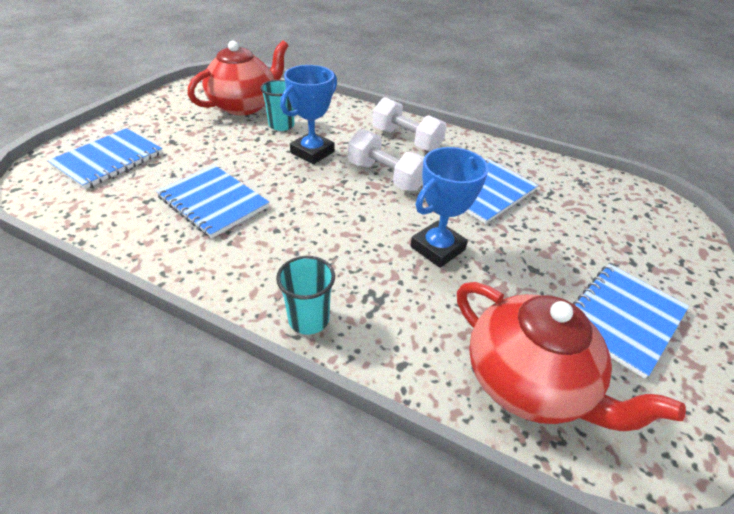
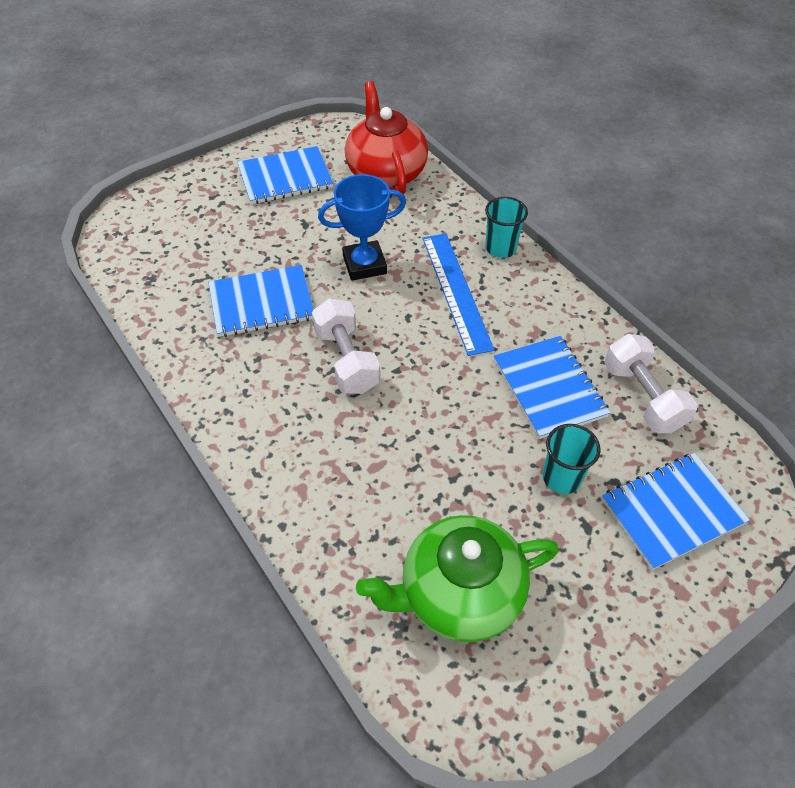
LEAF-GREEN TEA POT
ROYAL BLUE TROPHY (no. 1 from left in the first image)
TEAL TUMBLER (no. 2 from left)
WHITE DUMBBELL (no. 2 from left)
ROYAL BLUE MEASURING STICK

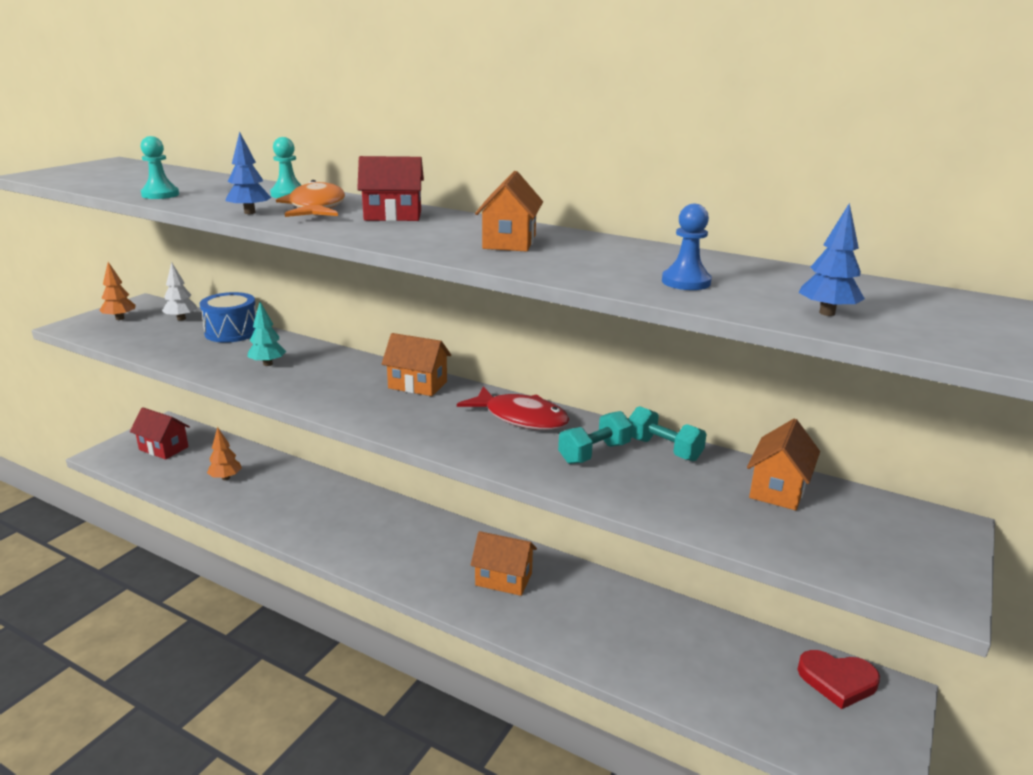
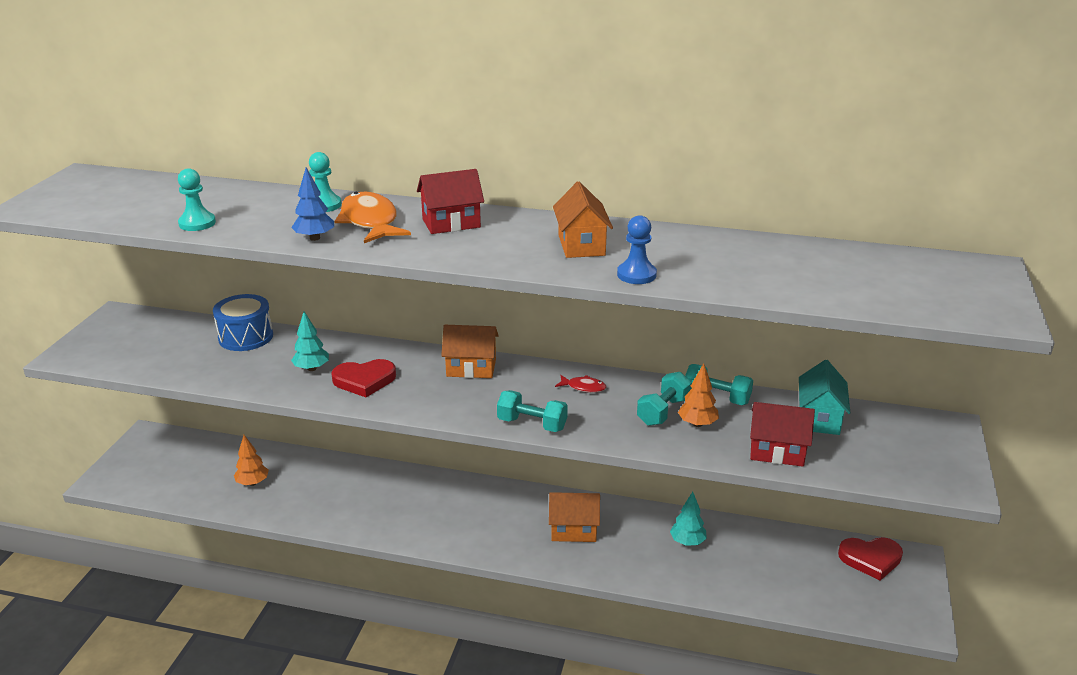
ROYAL BLUE TREE (no. 2 from left in the first image)
ROYAL BLUE PAWN
ORANGE TREE (no. 2 from left)
WHITE TREE
SCARLET TOY FISH
SCARLET HOUSE (no. 2 from left)
TEAL HOUSE
SCARLET LOVE HEART (no. 1 from left)
TEAL DUMBBELL (no. 1 from left)
TEAL TREE (no. 2 from left)

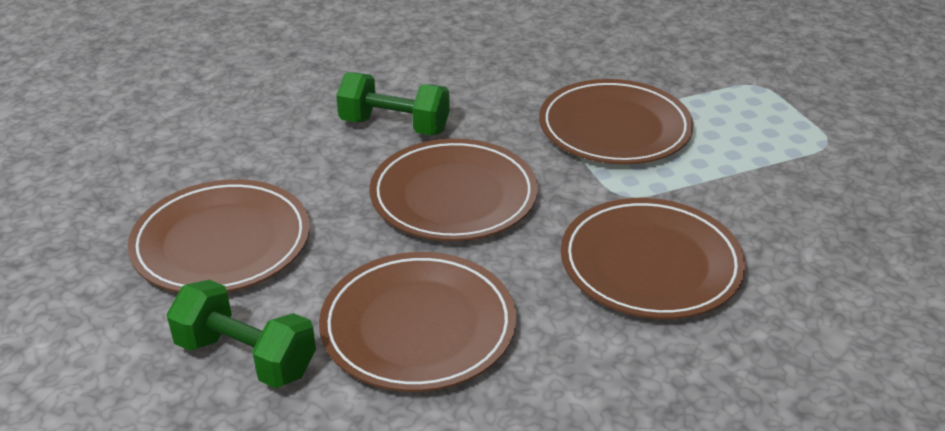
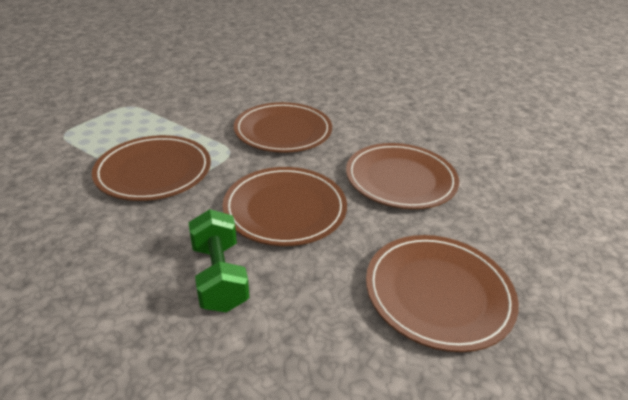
LEAF-GREEN DUMBBELL (no. 1 from left in the first image)

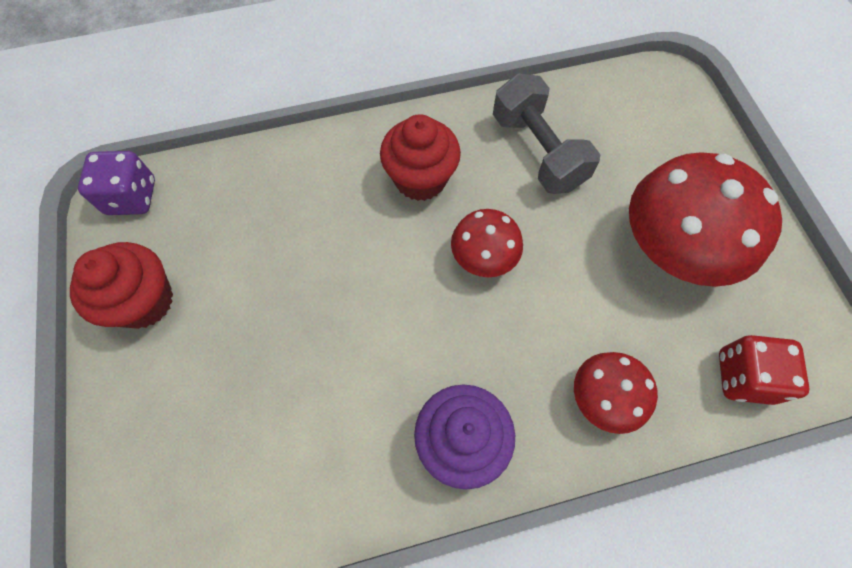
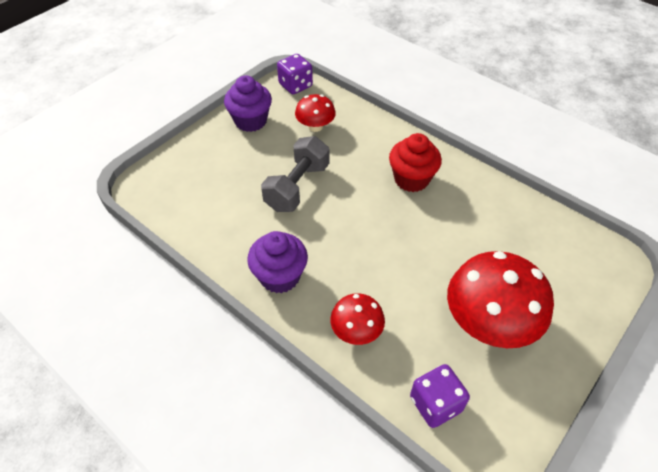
GREY DUMBBELL
SCARLET TOADSTOOL (no. 1 from left)
PURPLE CUPCAKE (no. 1 from left)
PURPLE DICE (no. 2 from left)

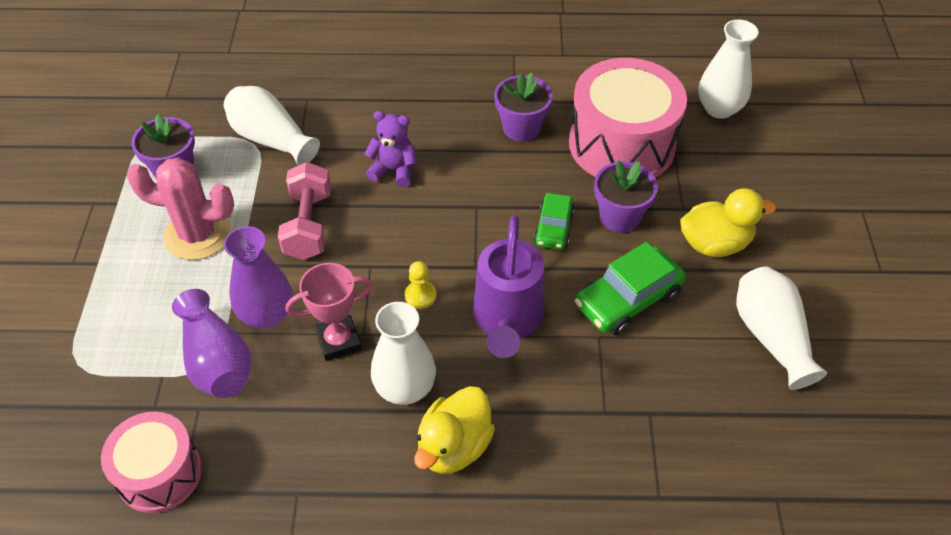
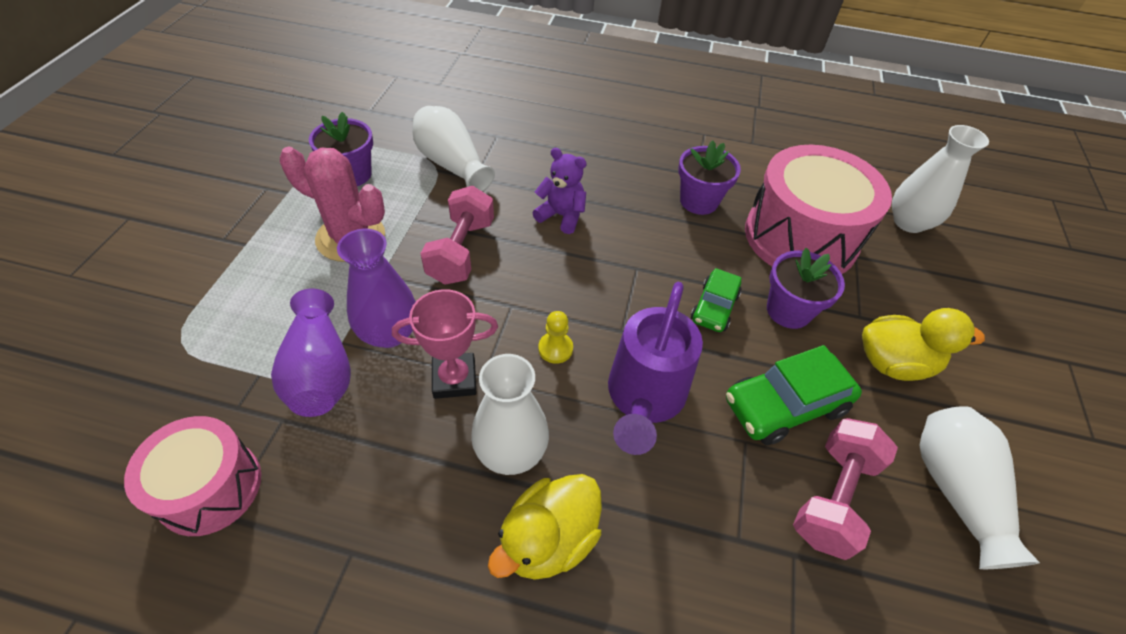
ROSY DUMBBELL (no. 2 from left)

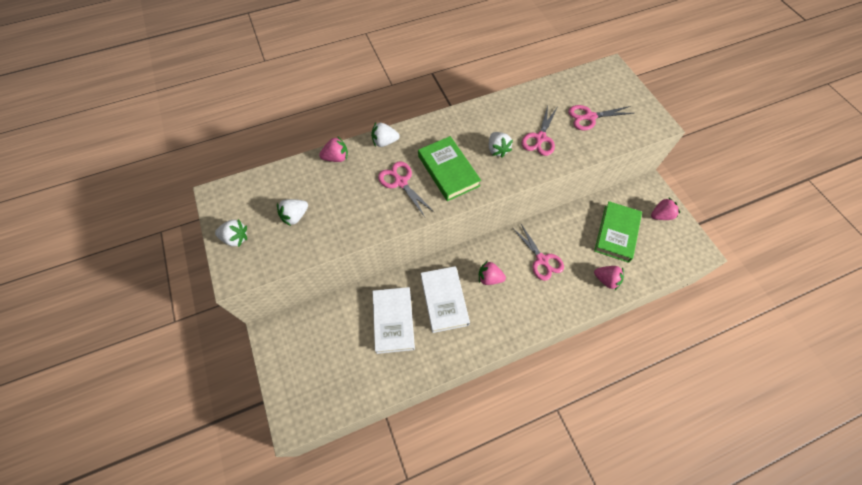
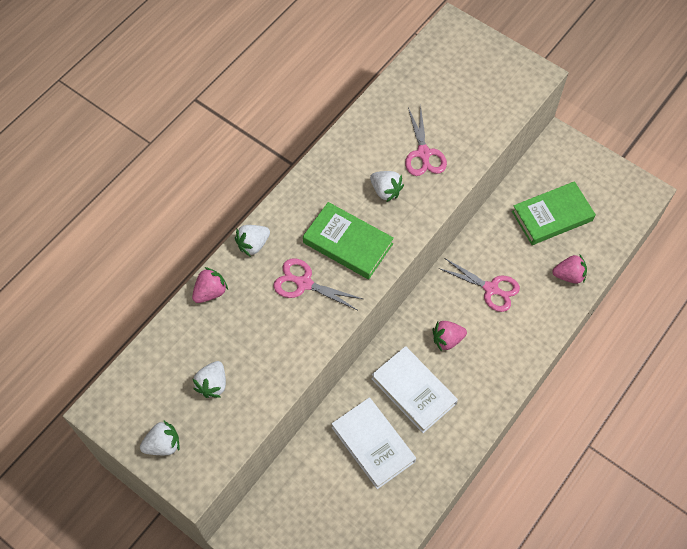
ROSY SHEARS (no. 4 from left in the first image)
ROSY STRAWBERRY (no. 4 from left in the first image)
LEAF-GREEN BOOK (no. 2 from left)

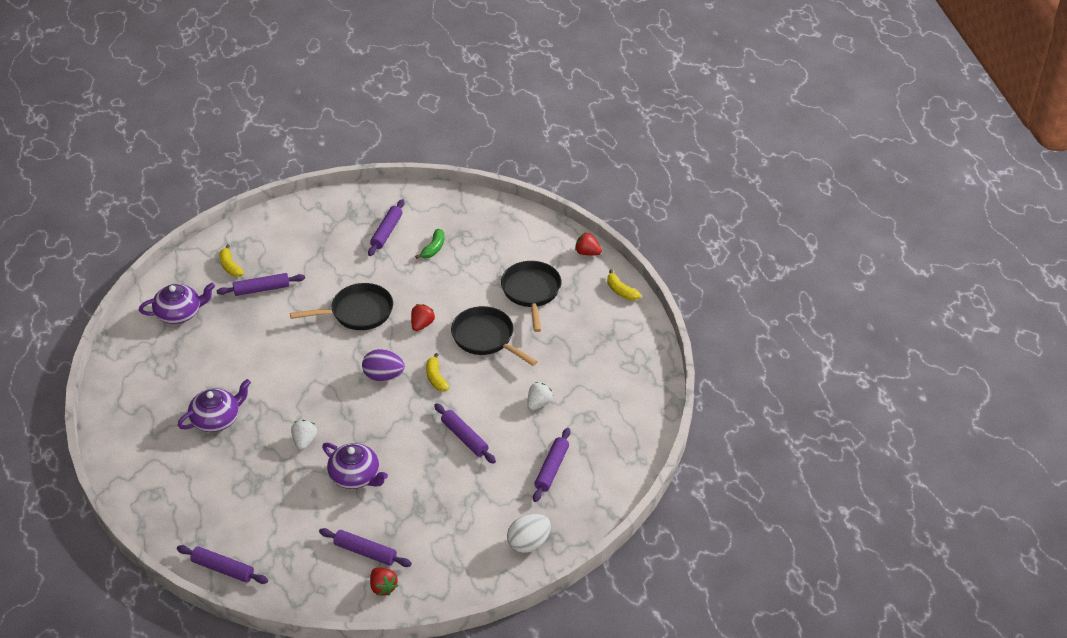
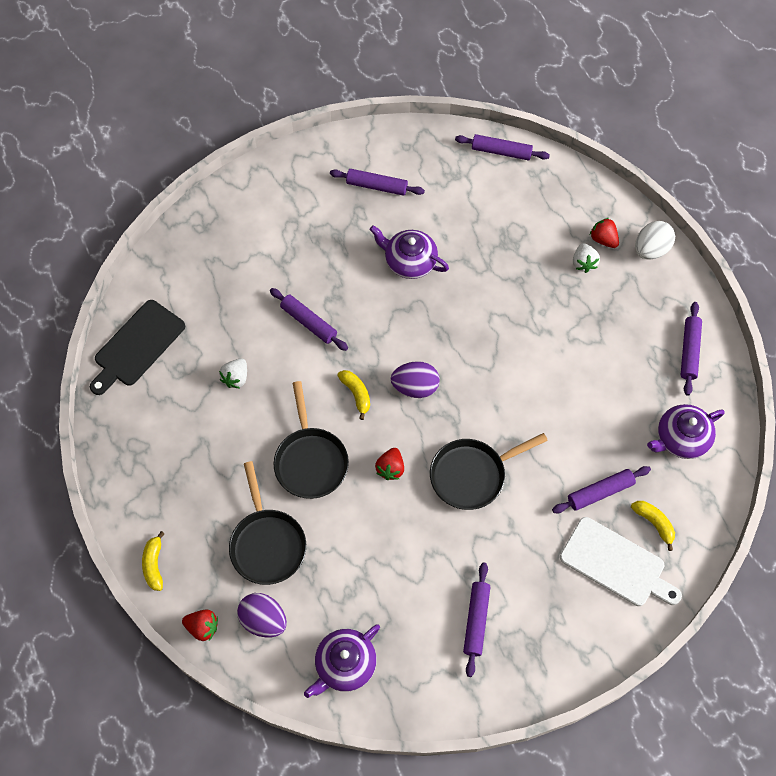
LEAF-GREEN BANANA
GOLDEN BANANA (no. 1 from left)
JET-BLACK PAN (no. 2 from left)
PURPLE TEA POT (no. 1 from left)
WHITE STRAWBERRY (no. 2 from left)
PURPLE PASTRY ROLLER (no. 6 from left)
WHITE TOY EGG
SCARLET STRAWBERRY (no. 3 from left)
JET-BLACK CUTTING BOARD
WHITE CUTTING BOARD
PURPLE TOY EGG (no. 1 from left)

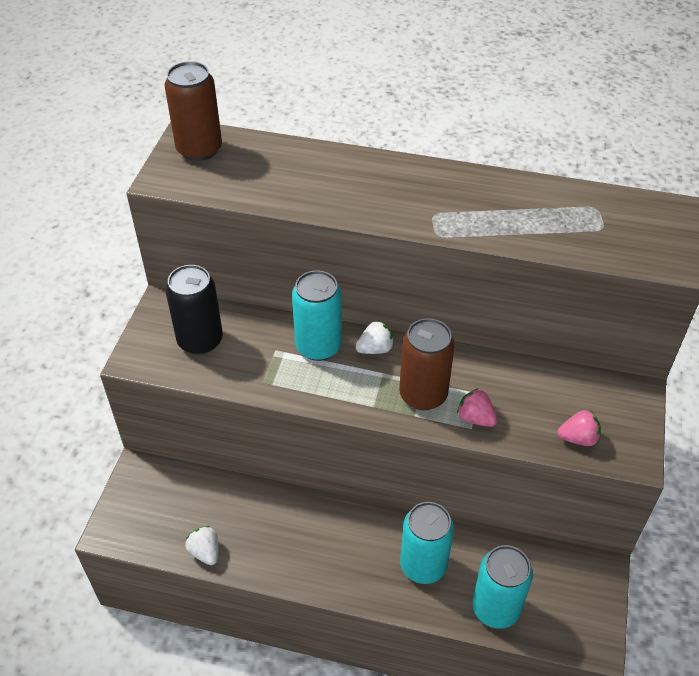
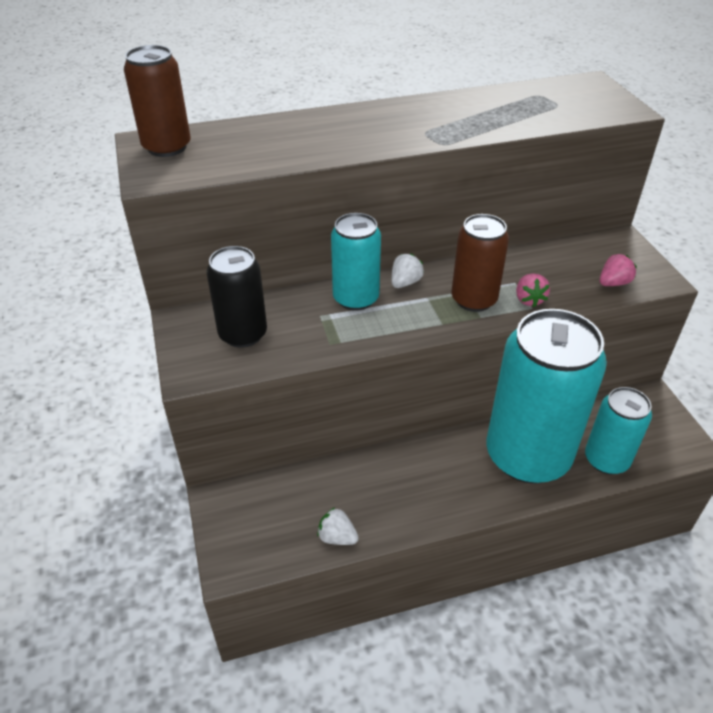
ROSY STRAWBERRY (no. 1 from left)
TEAL CAN (no. 2 from left)

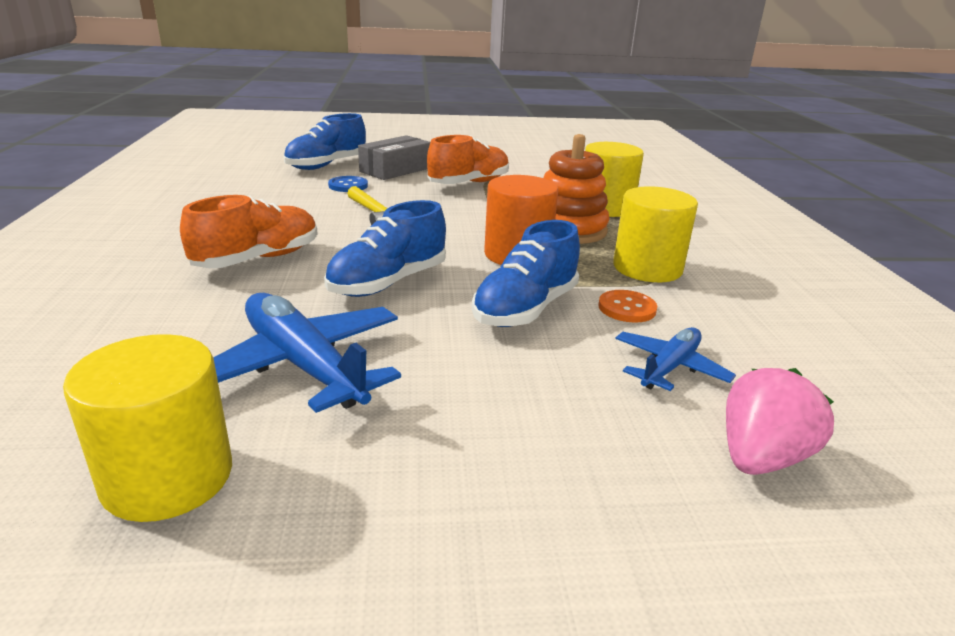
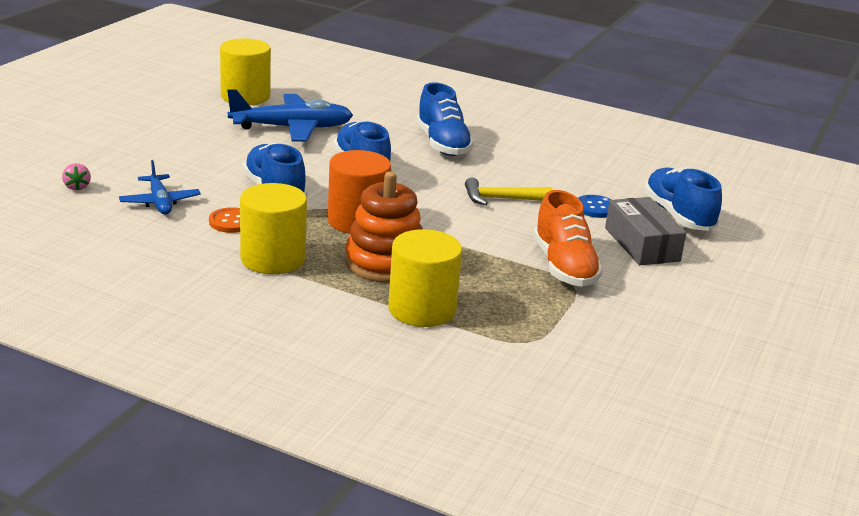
ROYAL BLUE LACE-UP SHOE (no. 3 from left)
ROSY STRAWBERRY

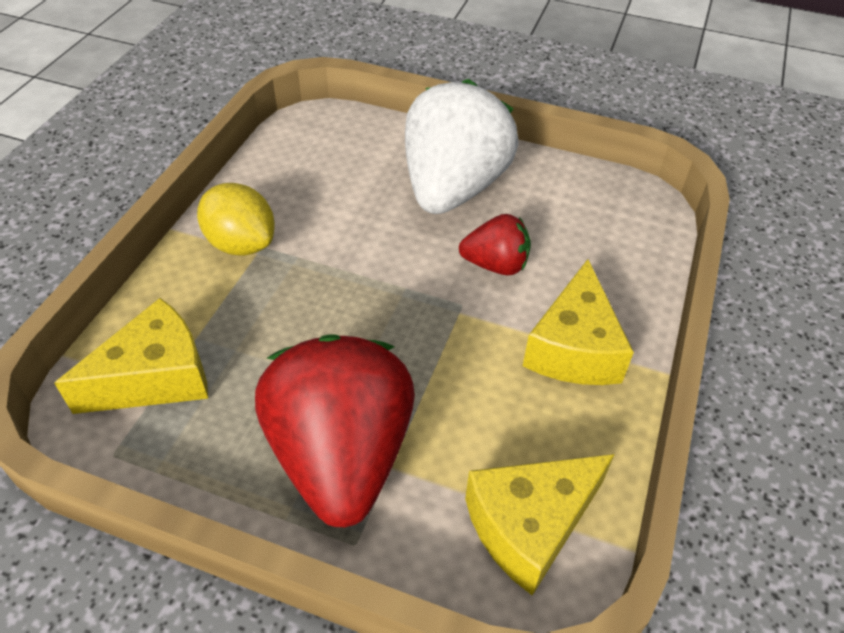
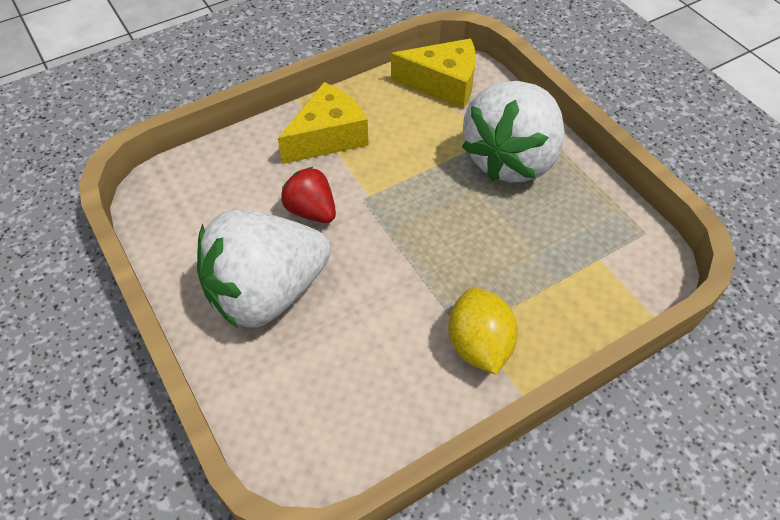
GOLDEN CHEESE (no. 1 from left in the first image)
WHITE STRAWBERRY (no. 2 from left)

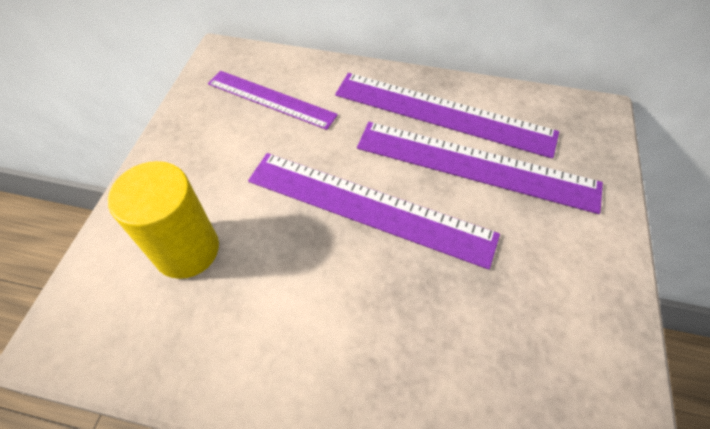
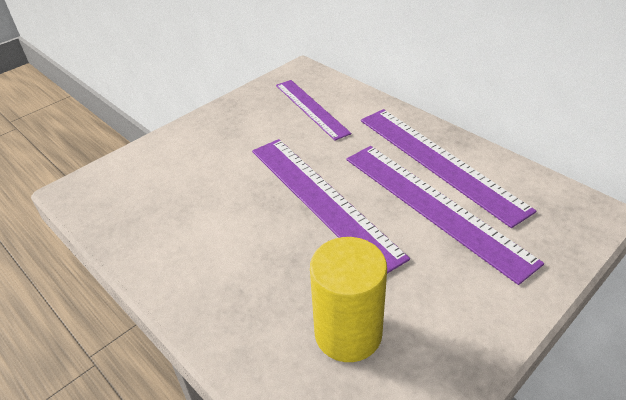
GOLDEN SOLID CYLINDER

